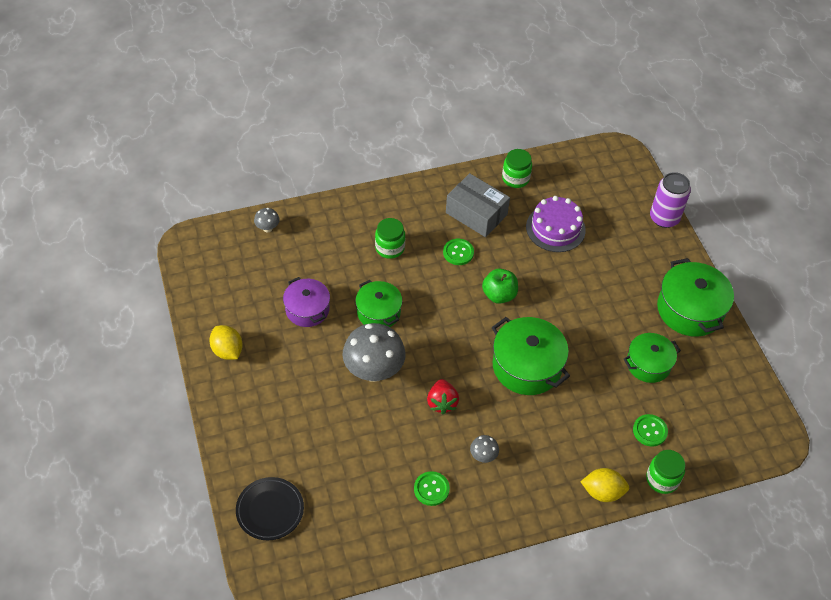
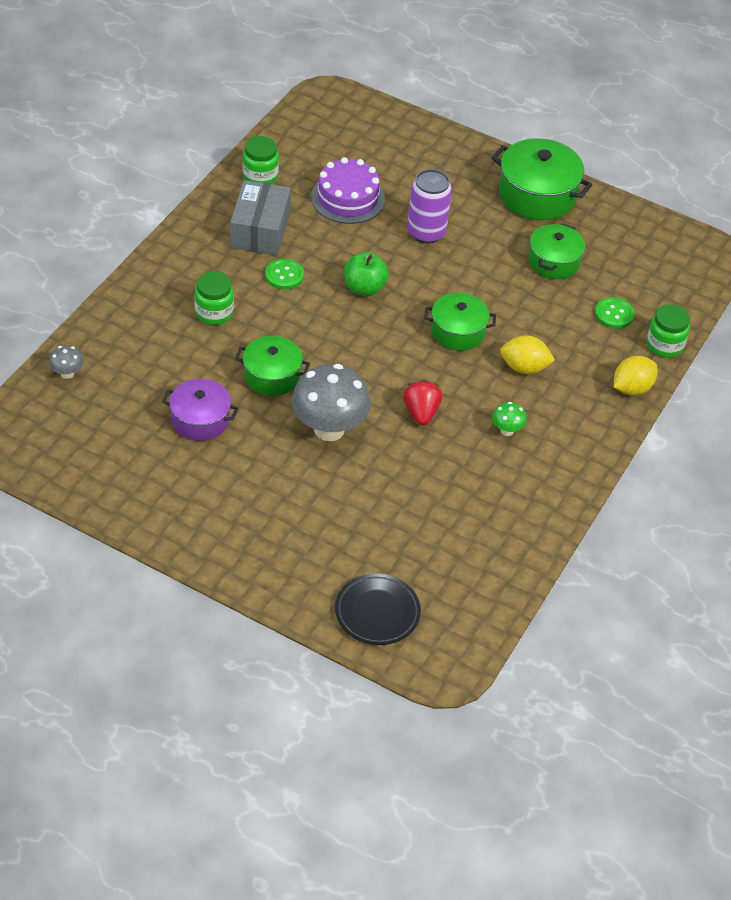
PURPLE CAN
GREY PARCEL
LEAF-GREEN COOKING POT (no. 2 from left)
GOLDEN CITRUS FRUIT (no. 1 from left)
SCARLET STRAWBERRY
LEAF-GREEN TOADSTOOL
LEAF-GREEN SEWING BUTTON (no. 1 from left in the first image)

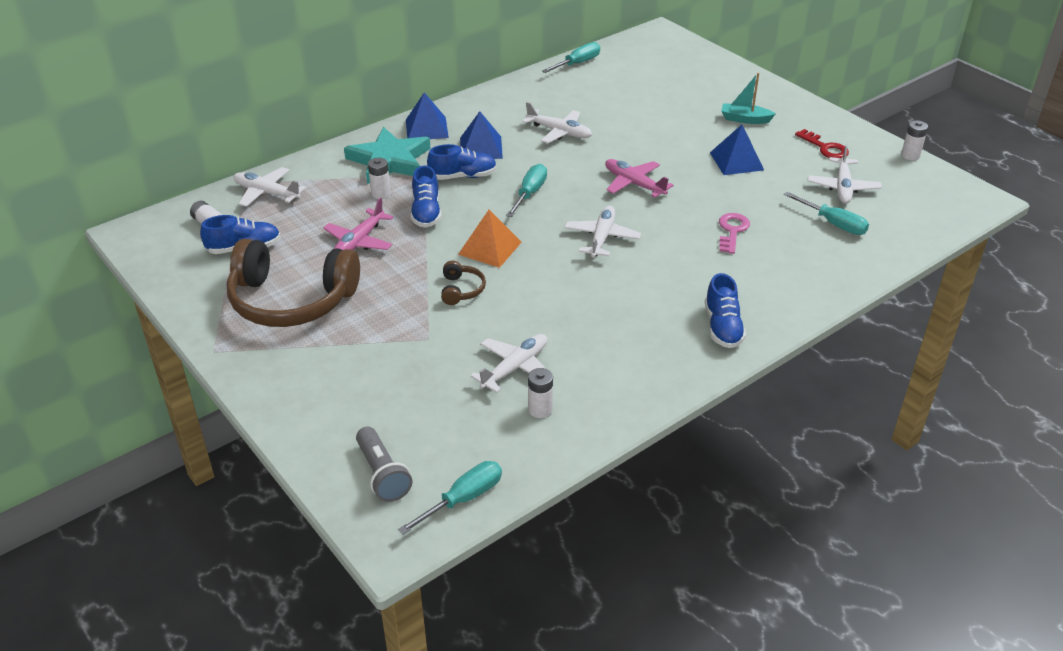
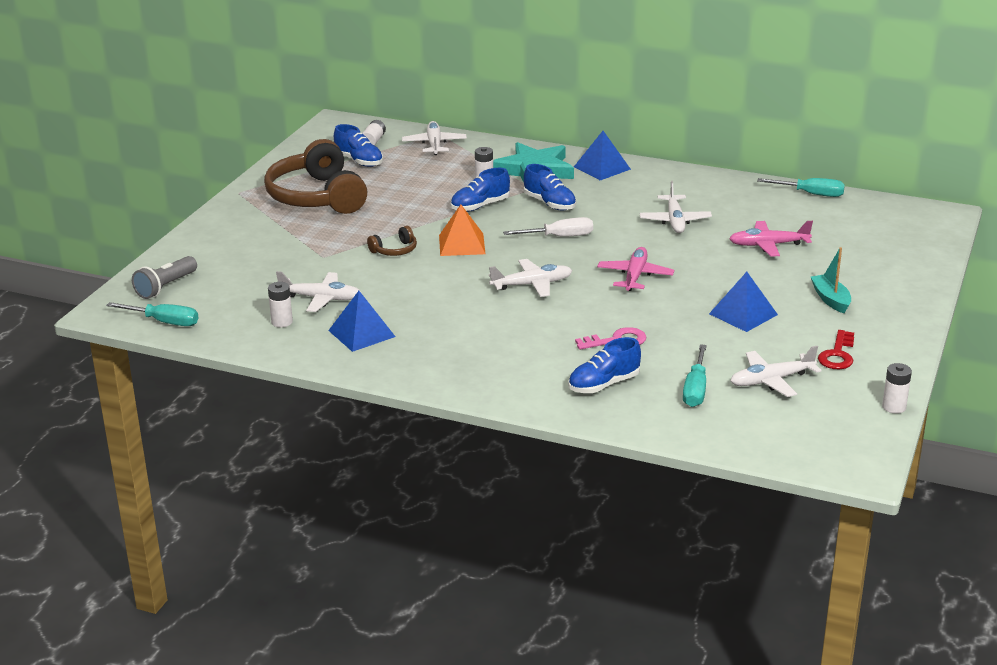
ROYAL BLUE PYRAMID SHAPE (no. 1 from left)
WHITE HAND SCREWDRIVER
ROSY PLANE (no. 2 from left)
ROYAL BLUE LACE-UP SHOE (no. 4 from left)

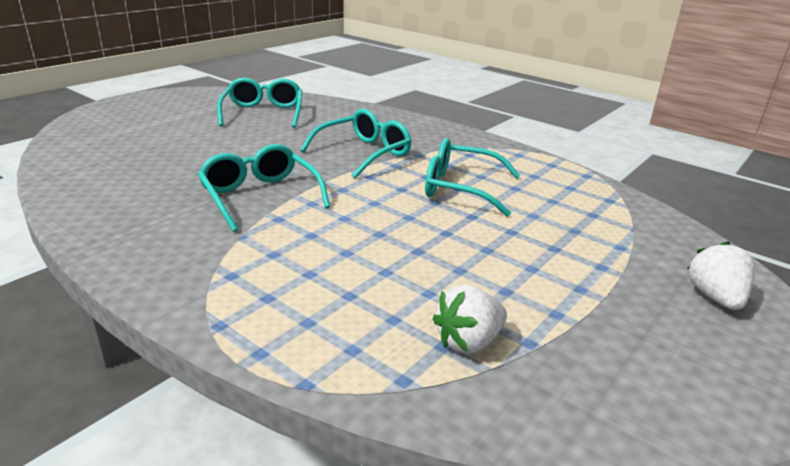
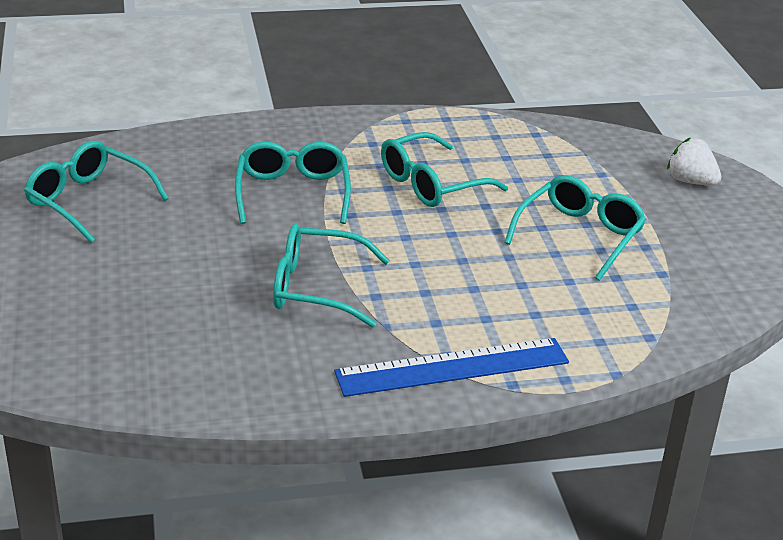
WHITE STRAWBERRY (no. 1 from left in the first image)
TEAL EYEGLASSES (no. 5 from left)
ROYAL BLUE MEASURING STICK

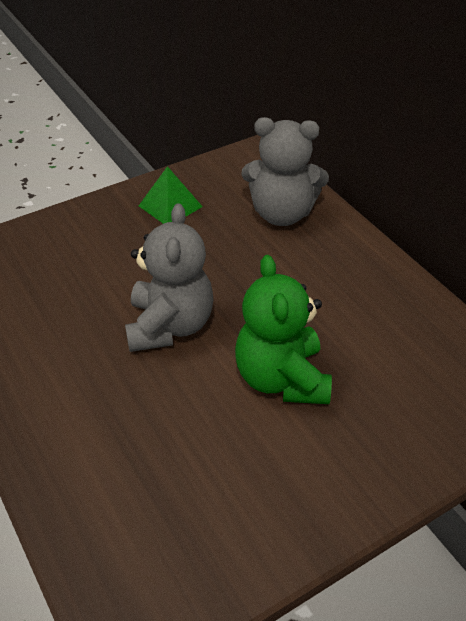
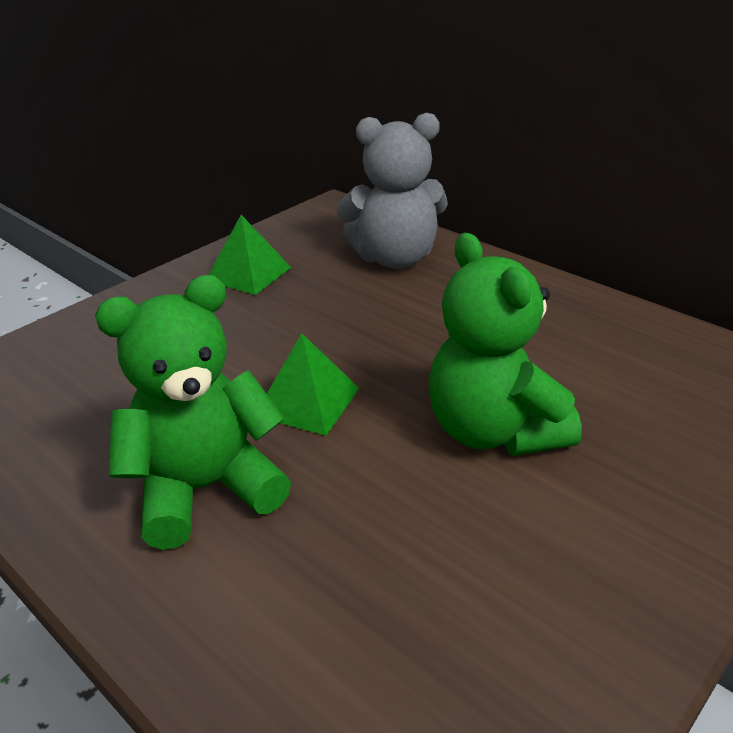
LEAF-GREEN PYRAMID SHAPE (no. 2 from left)
LEAF-GREEN TEDDY (no. 1 from left)

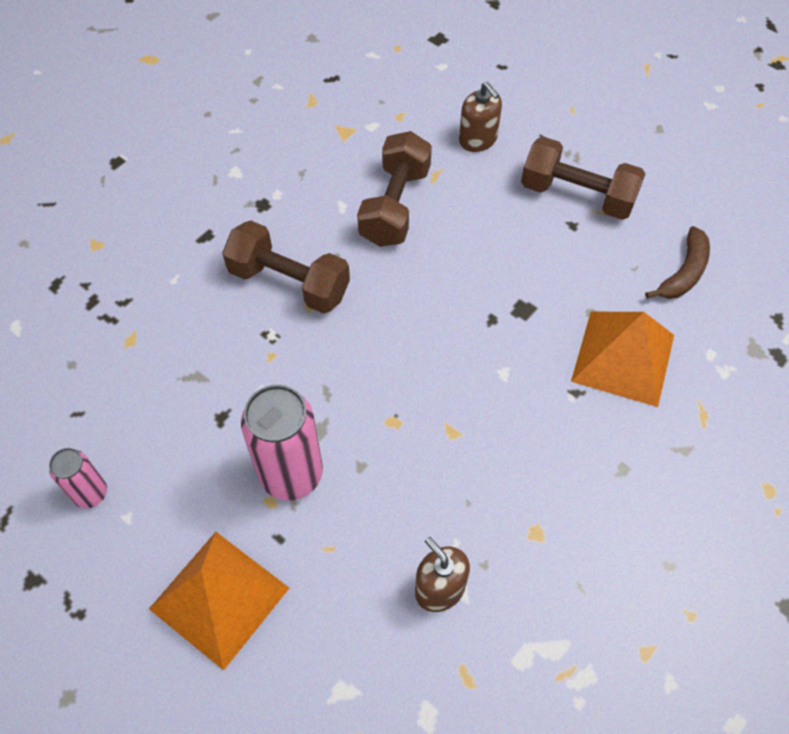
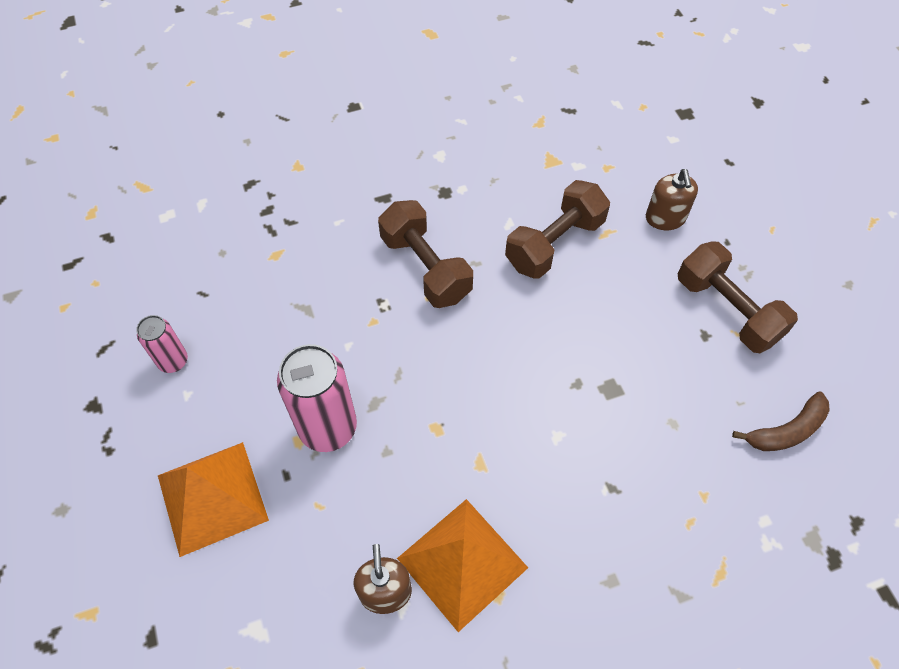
ORANGE PYRAMID SHAPE (no. 2 from left)

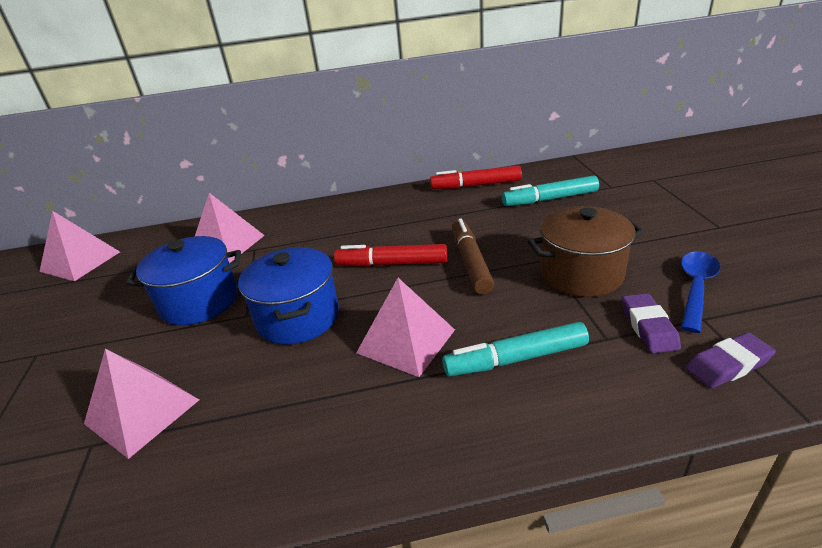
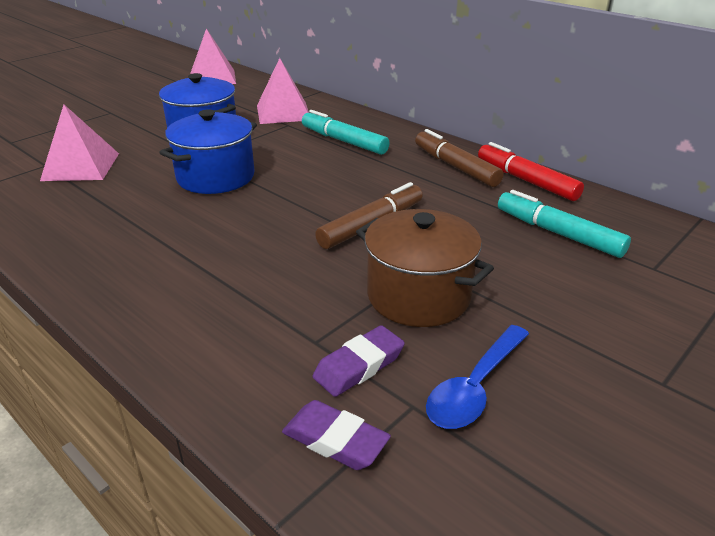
SCARLET MARKER (no. 1 from left in the first image)
ROYAL BLUE TEASPOON
ROSY PYRAMID SHAPE (no. 4 from left in the first image)
TEAL MARKER (no. 1 from left)
RUSSET MARKER (no. 2 from left)

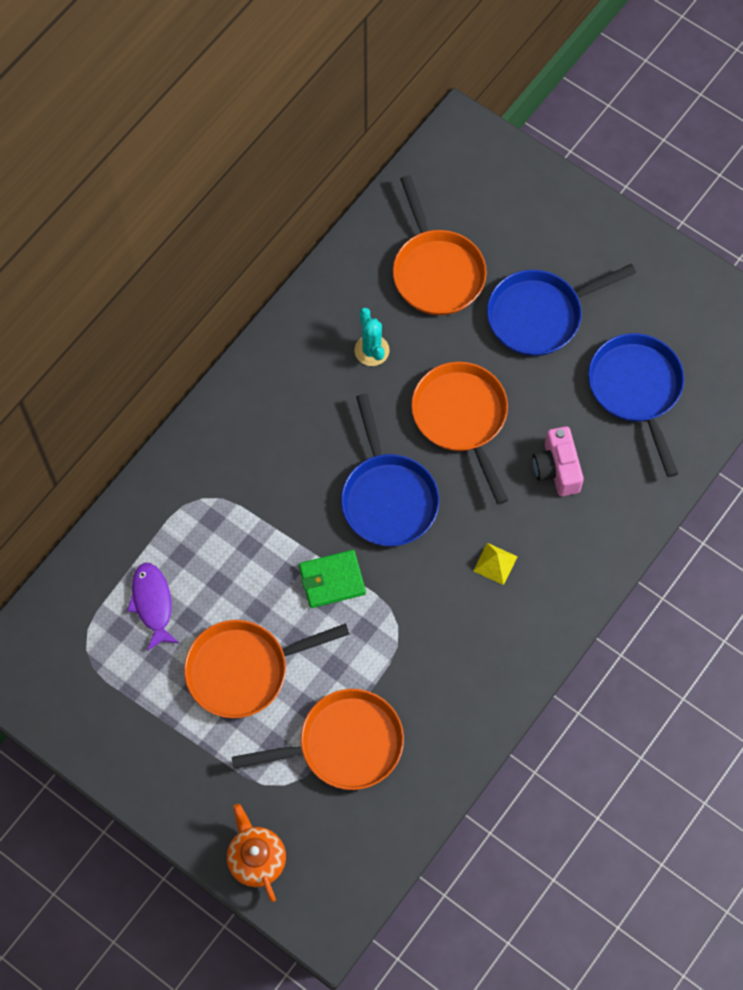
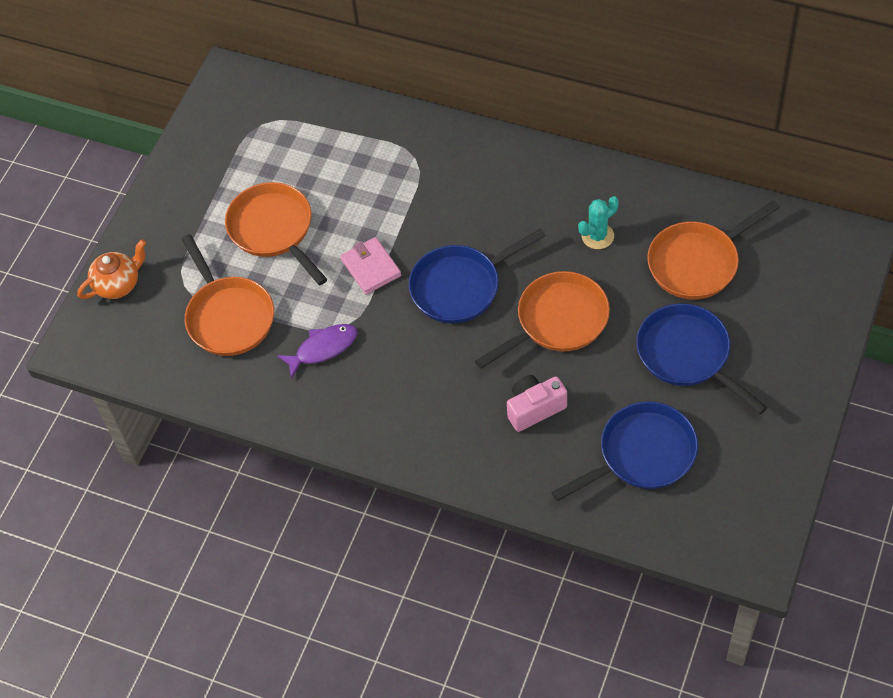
GOLDEN PYRAMID SHAPE
ROSY CARD WALLET
PURPLE TOY FISH

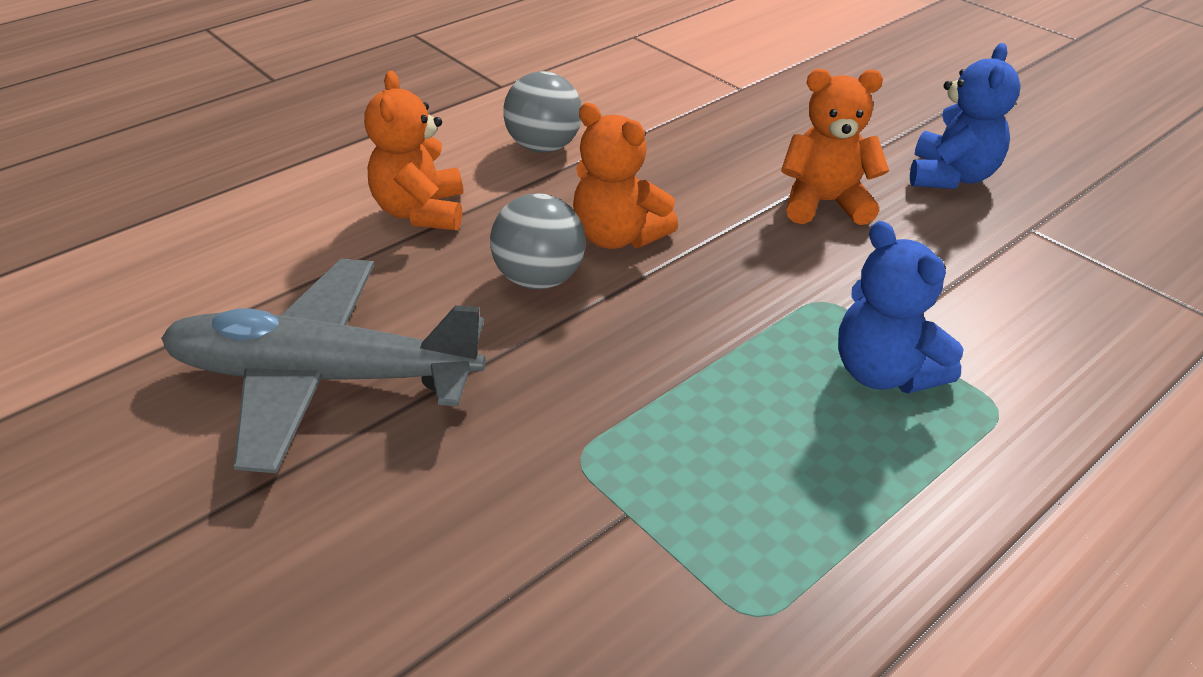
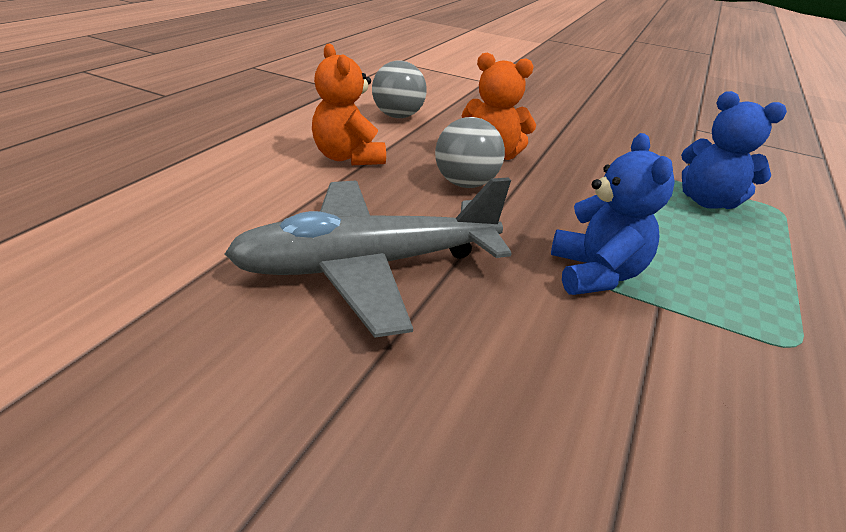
ROYAL BLUE TEDDY (no. 1 from left)
ORANGE TEDDY (no. 3 from left in the first image)

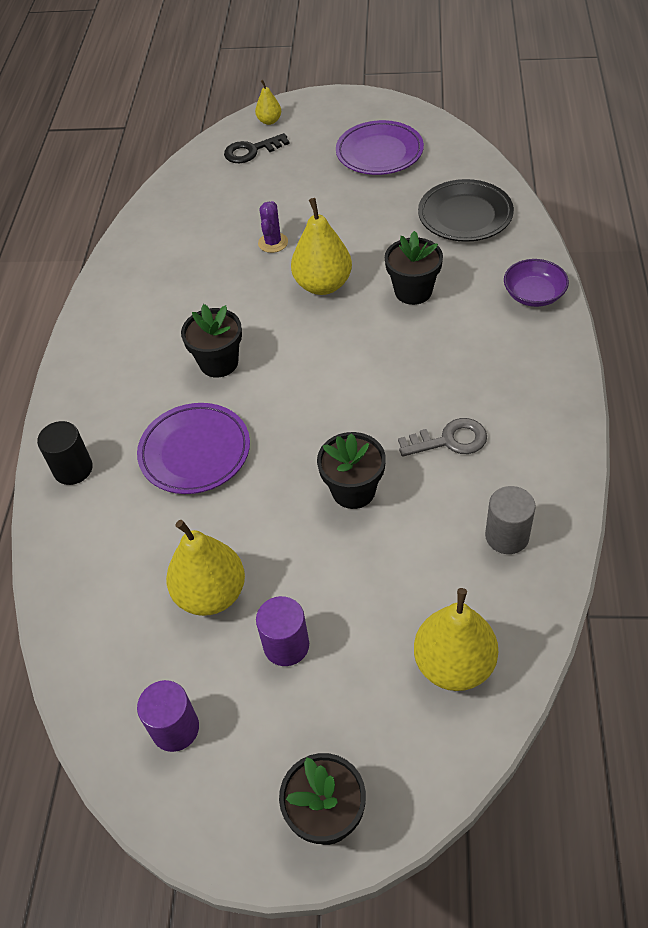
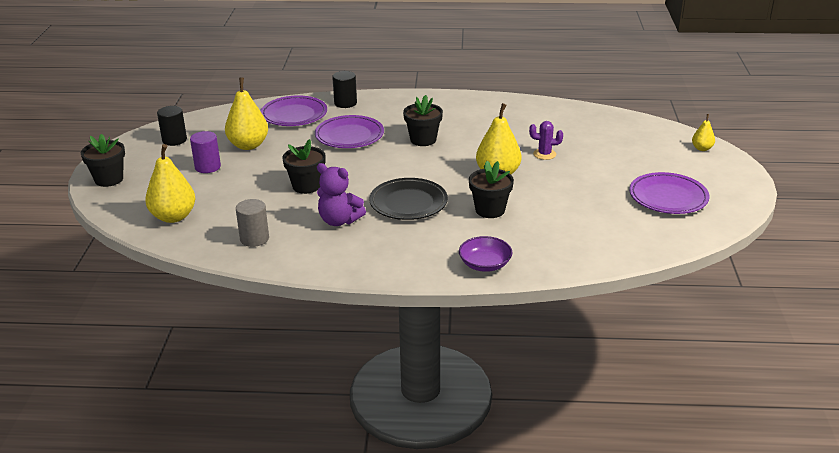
JET-BLACK LATCHKEY
JET-BLACK PLATE
PURPLE TEDDY
JET-BLACK SOLID CYLINDER (no. 1 from left)
PURPLE PLATE (no. 1 from left)

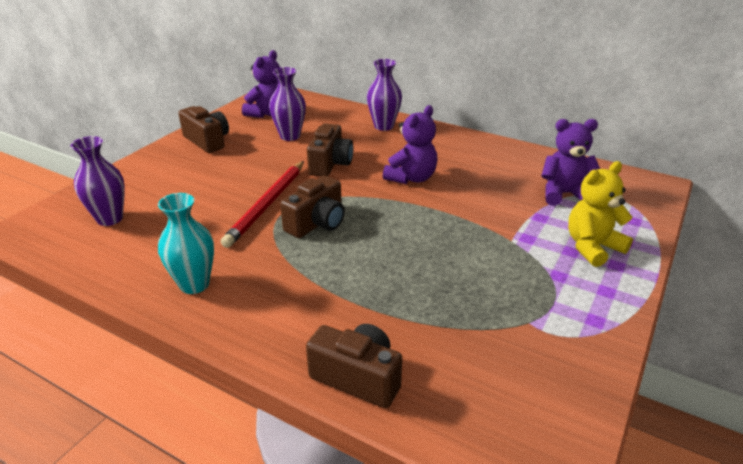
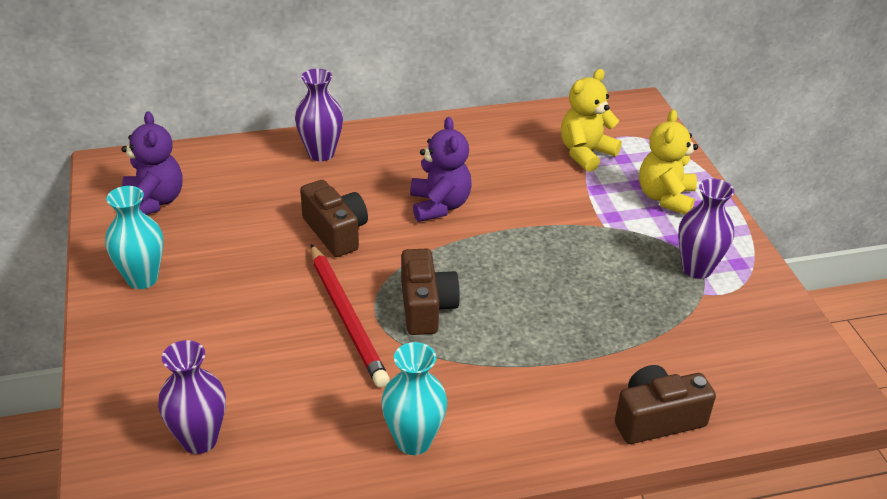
PURPLE VASE (no. 3 from left)
TEAL VASE (no. 1 from left)
GOLDEN TEDDY (no. 1 from left)

